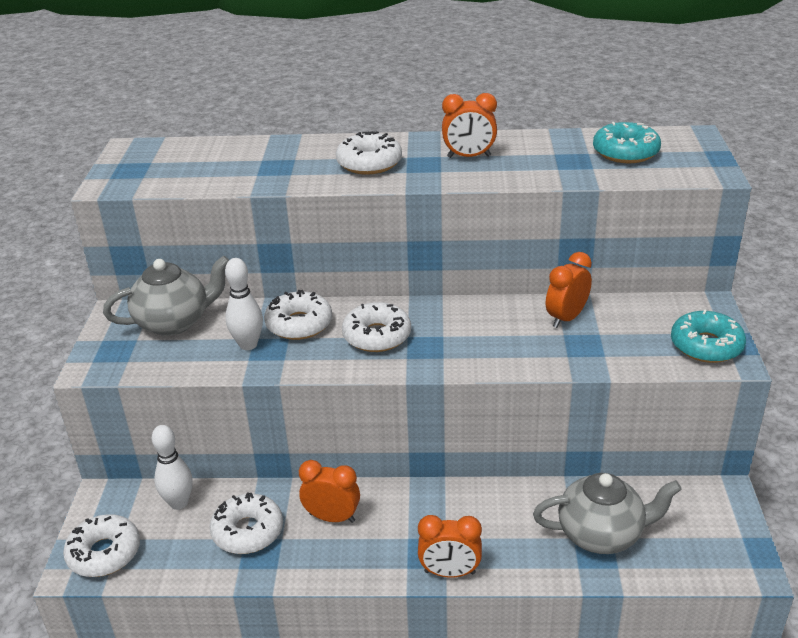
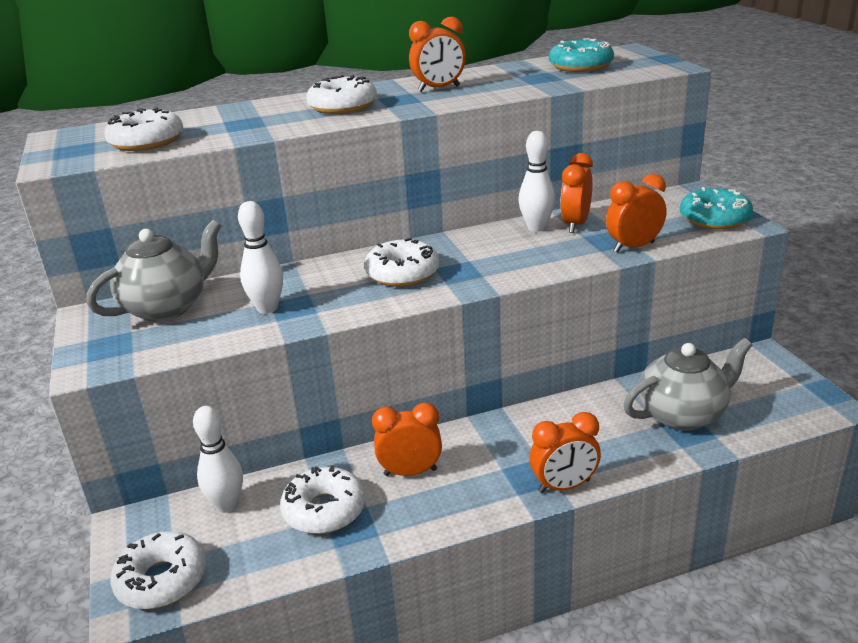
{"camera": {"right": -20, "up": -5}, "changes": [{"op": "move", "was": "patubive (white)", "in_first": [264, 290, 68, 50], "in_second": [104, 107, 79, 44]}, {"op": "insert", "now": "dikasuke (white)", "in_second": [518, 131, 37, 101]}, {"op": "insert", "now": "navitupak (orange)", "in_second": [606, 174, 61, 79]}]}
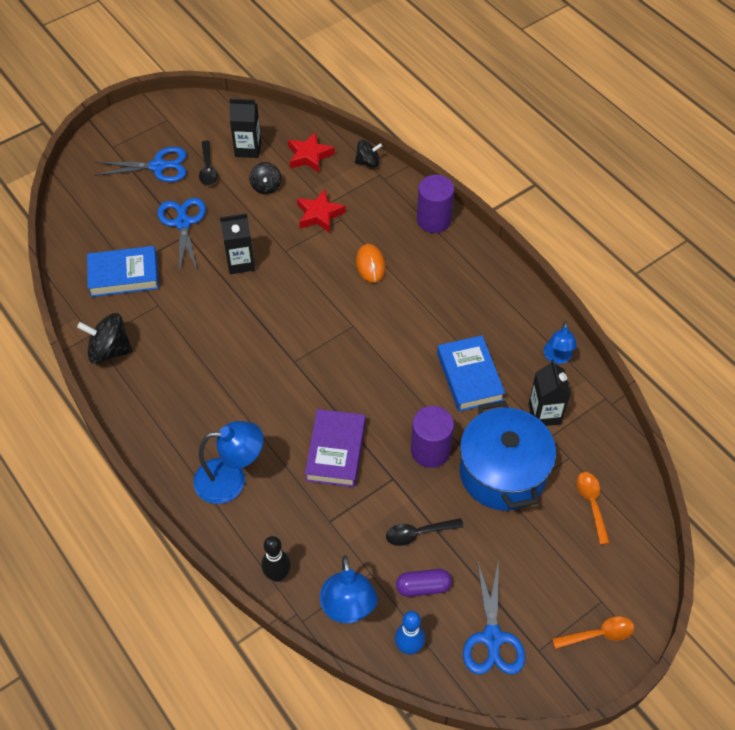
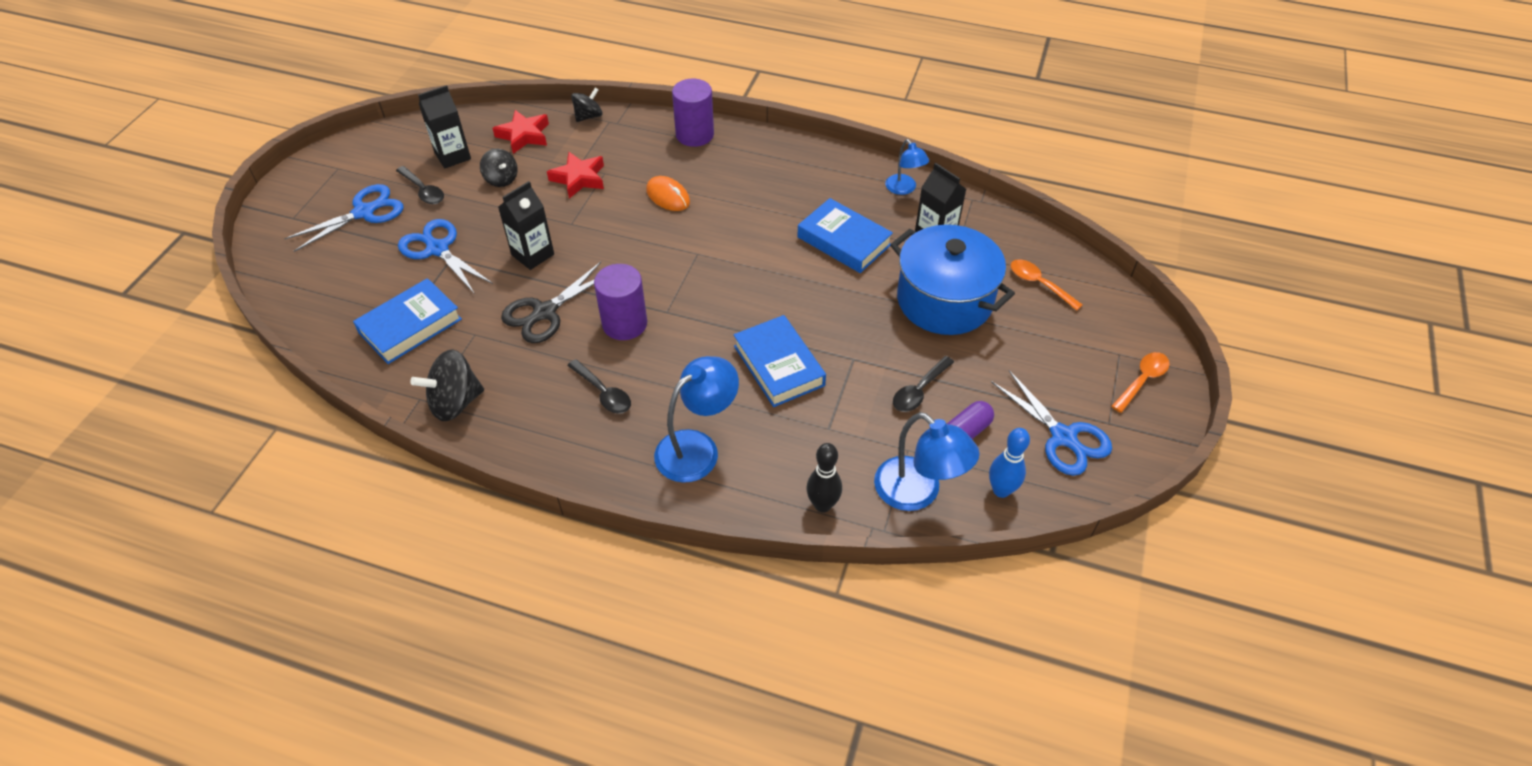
{"camera": {"right": -35, "up": -5}, "changes": [{"op": "move", "was": "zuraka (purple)", "in_first": [411, 406, 43, 62], "in_second": [594, 264, 53, 76]}, {"op": "recolor", "was": "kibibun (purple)", "now": "kibibun (blue)", "in_first": [305, 409, 61, 78], "in_second": [734, 315, 92, 92]}, {"op": "insert", "now": "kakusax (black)", "in_second": [501, 262, 100, 81]}, {"op": "insert", "now": "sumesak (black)", "in_second": [567, 359, 64, 55]}]}
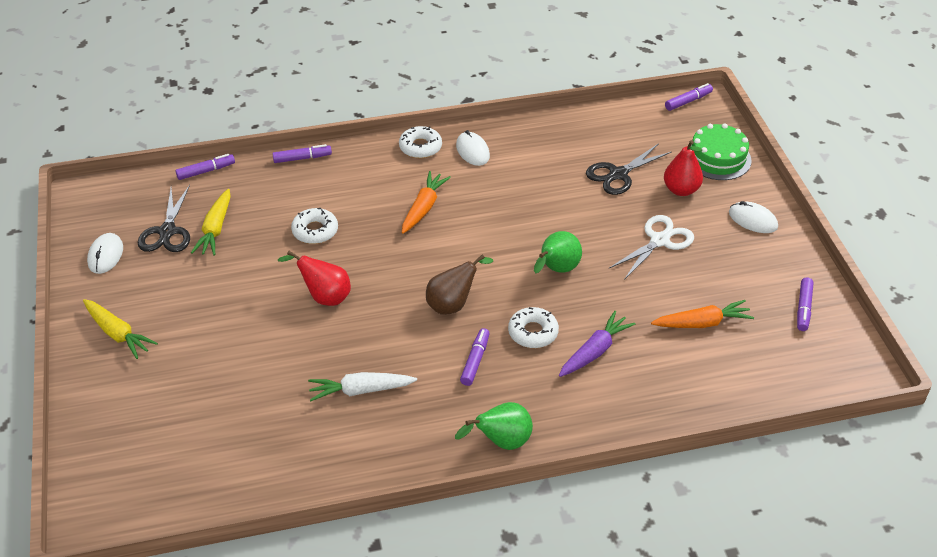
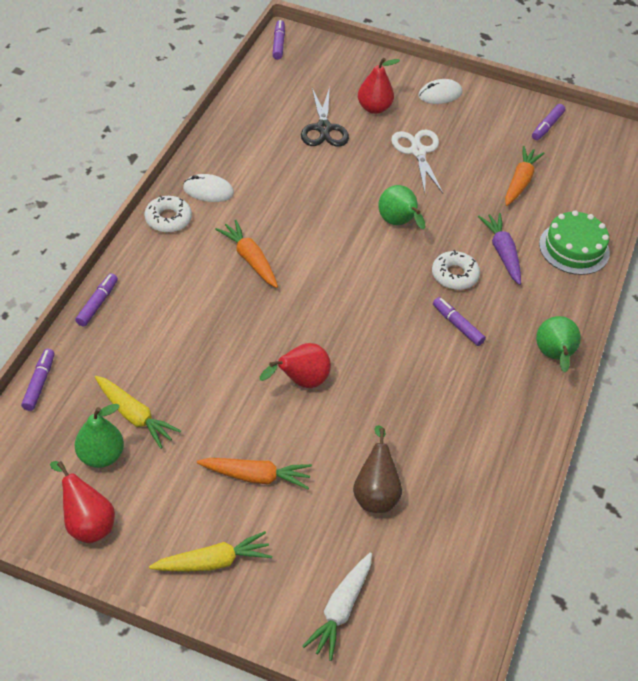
{"camera": {"right": -60, "up": 5}, "changes": [{"op": "move", "was": "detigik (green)", "in_first": [691, 123, 61, 57], "in_second": [539, 210, 71, 65]}, {"op": "replace", "was": "kakusax (black)", "now": "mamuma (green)", "in_first": [138, 185, 52, 67], "in_second": [75, 404, 49, 64]}, {"op": "delete", "was": "patubive (white)", "in_first": [291, 208, 47, 36]}, {"op": "replace", "was": "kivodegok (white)", "now": "mamuma (red)", "in_first": [87, 233, 36, 41], "in_second": [50, 461, 65, 82]}, {"op": "move", "was": "mamuma (brown)", "in_first": [426, 254, 67, 61], "in_second": [353, 425, 49, 88]}, {"op": "rotate", "was": "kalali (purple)", "in_first": [797, 277, 17, 54], "in_second": [532, 104, 33, 36], "clockwise": 75}, {"op": "move", "was": "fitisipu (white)", "in_first": [308, 372, 109, 29], "in_second": [302, 553, 70, 108]}, {"op": "insert", "now": "fitisipu (orange)", "in_second": [197, 458, 115, 31]}]}
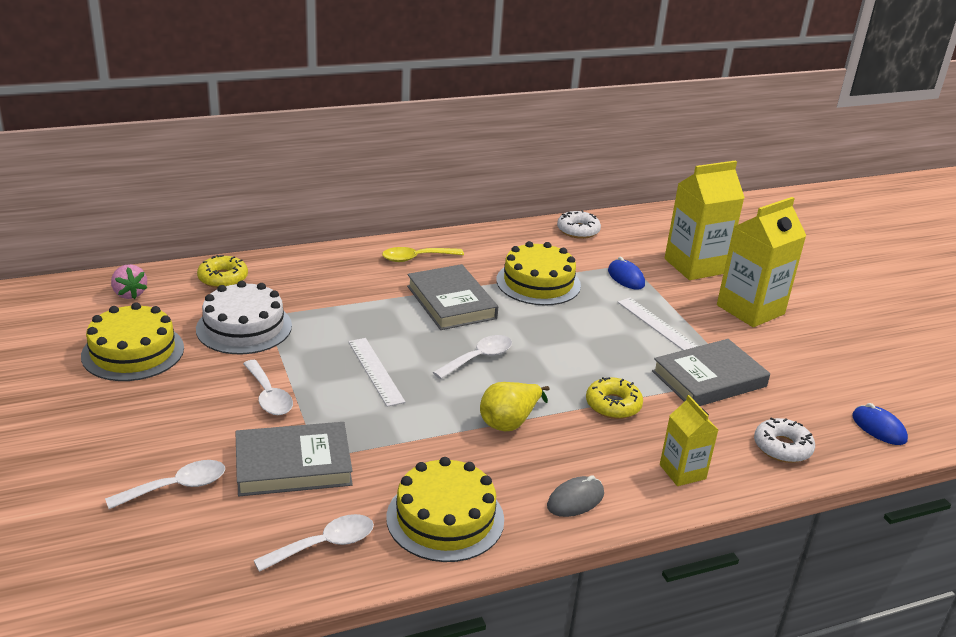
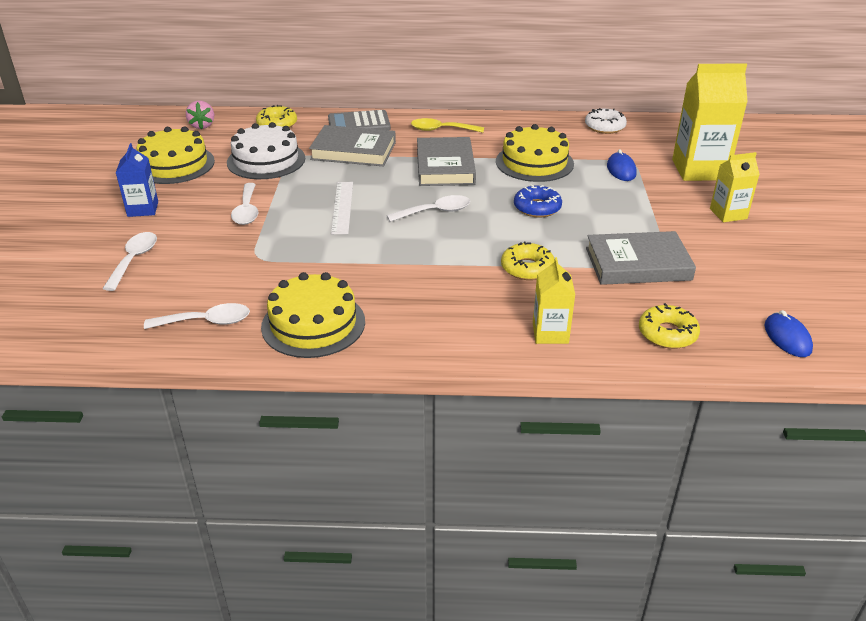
{"camera": {"right": 25, "up": 5}, "changes": [{"op": "resize", "was": "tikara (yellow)", "in_first": [717, 197, 89, 130], "in_second": [710, 152, 50, 70], "ratio": 0.56}, {"op": "delete", "was": "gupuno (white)", "in_first": [618, 298, 80, 52]}, {"op": "delete", "was": "mamuma (yellow)", "in_first": [480, 382, 70, 49]}, {"op": "recolor", "was": "patubive (white)", "now": "patubive (yellow)", "in_first": [754, 417, 61, 46], "in_second": [639, 303, 61, 46]}, {"op": "move", "was": "kibibun (grey)", "in_first": [235, 422, 118, 74], "in_second": [309, 125, 87, 41]}, {"op": "rotate", "was": "sumesak (white)", "in_first": [105, 460, 120, 49], "in_second": [102, 232, 55, 59], "clockwise": -75}, {"op": "delete", "was": "kivodegok (grey)", "in_first": [547, 475, 57, 42]}, {"op": "insert", "now": "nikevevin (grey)", "in_second": [328, 110, 63, 20]}, {"op": "insert", "now": "tikara (blue)", "in_second": [116, 143, 42, 74]}, {"op": "insert", "now": "patubive (blue)", "in_second": [514, 184, 48, 34]}]}
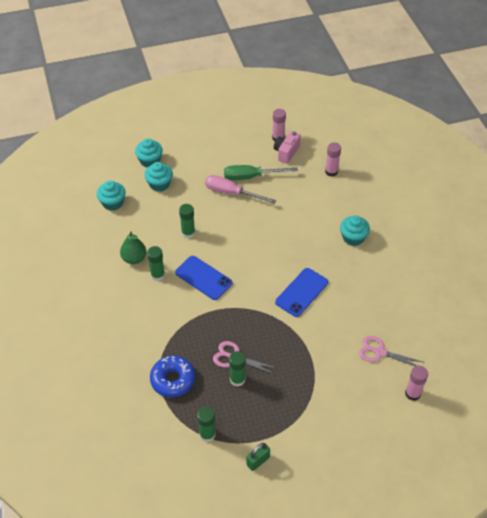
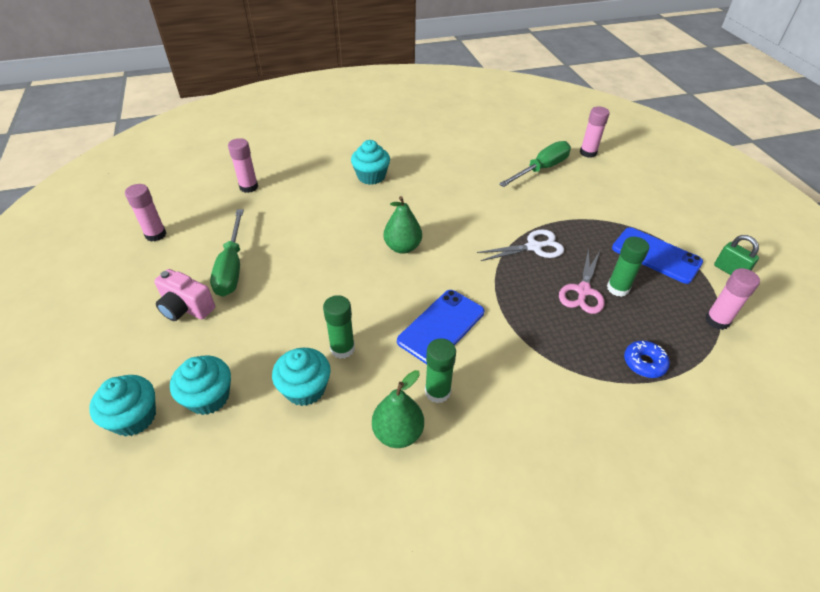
{"camera": {"right": -90, "up": -5}, "changes": [{"op": "move", "was": "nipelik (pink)", "in_first": [274, 131, 27, 33], "in_second": [154, 269, 61, 52]}, {"op": "delete", "was": "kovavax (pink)", "in_first": [205, 175, 71, 29]}, {"op": "move", "was": "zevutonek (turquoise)", "in_first": [97, 181, 29, 30], "in_second": [272, 348, 59, 58]}, {"op": "move", "was": "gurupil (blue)", "in_first": [275, 268, 53, 49], "in_second": [612, 227, 91, 57]}, {"op": "replace", "was": "kakusax (pink)", "now": "kovavax (green)", "in_first": [359, 336, 66, 30], "in_second": [499, 141, 72, 46]}, {"op": "resize", "was": "patubive (blue)", "in_first": [150, 356, 45, 41], "in_second": [624, 341, 46, 37], "ratio": 0.59}, {"op": "recolor", "was": "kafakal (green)", "now": "kafakal (pink)", "in_first": [197, 407, 19, 35], "in_second": [705, 268, 55, 62]}, {"op": "insert", "now": "mamuma (green)", "in_second": [384, 196, 38, 58]}, {"op": "insert", "now": "kakusax (white)", "in_second": [477, 229, 87, 32]}]}
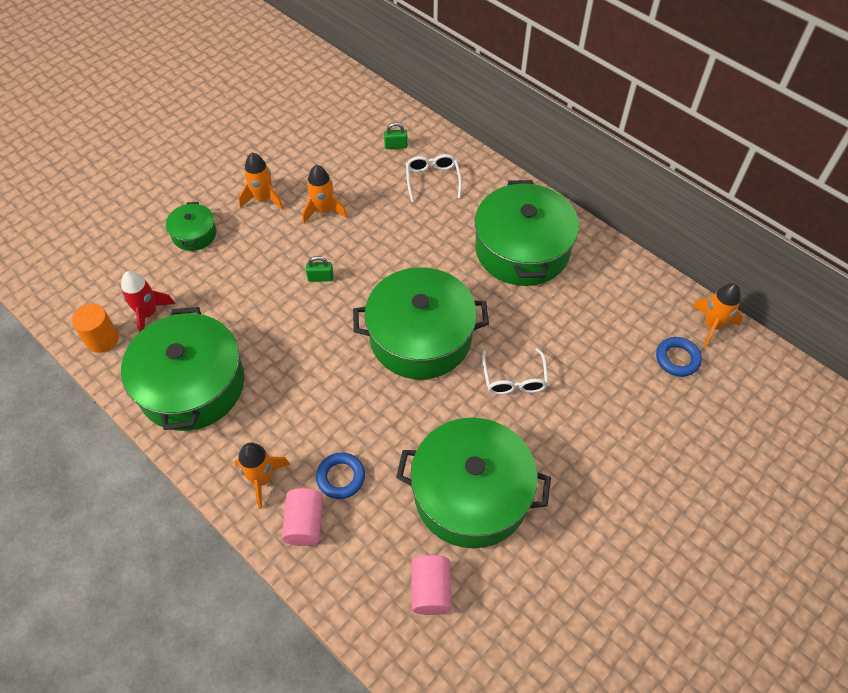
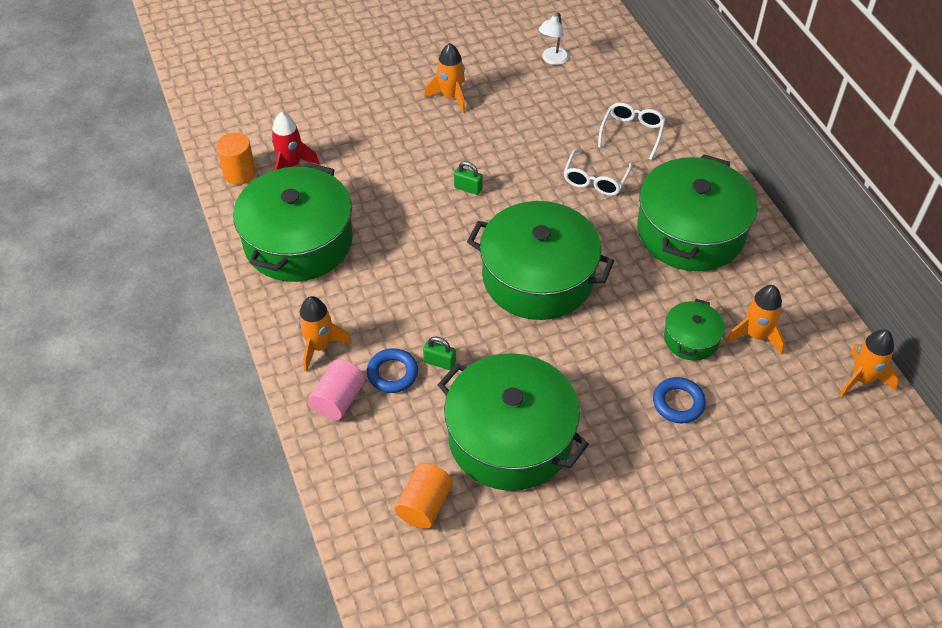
{"camera": {"right": 25, "up": -5}, "changes": [{"op": "move", "was": "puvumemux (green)", "in_first": [384, 122, 24, 27], "in_second": [423, 337, 33, 33]}, {"op": "move", "was": "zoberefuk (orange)", "in_first": [302, 165, 45, 59], "in_second": [726, 285, 59, 70]}, {"op": "move", "was": "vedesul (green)", "in_first": [166, 202, 51, 49], "in_second": [664, 299, 61, 62]}, {"op": "move", "was": "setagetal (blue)", "in_first": [656, 337, 46, 40], "in_second": [653, 377, 53, 46]}, {"op": "move", "was": "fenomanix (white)", "in_first": [482, 348, 66, 47], "in_second": [564, 149, 69, 47]}, {"op": "recolor", "was": "zuraka (pink)", "now": "zuraka (orange)", "in_first": [411, 555, 40, 60], "in_second": [395, 463, 58, 66]}, {"op": "insert", "now": "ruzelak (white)", "in_second": [539, 13, 30, 52]}]}
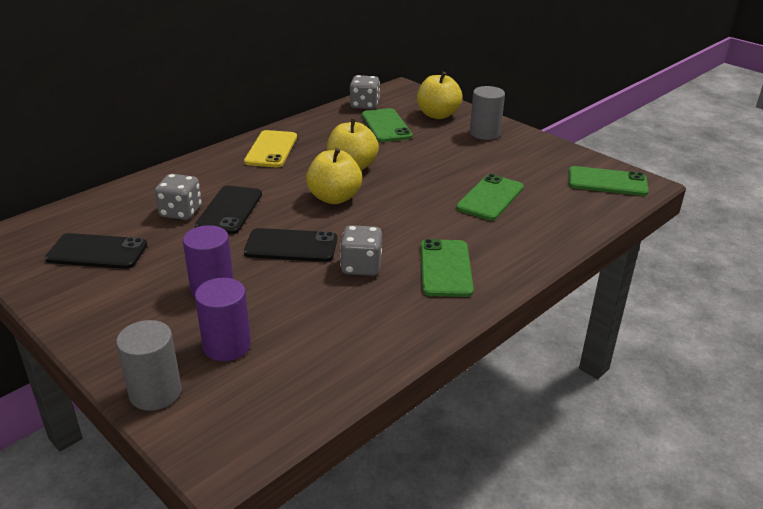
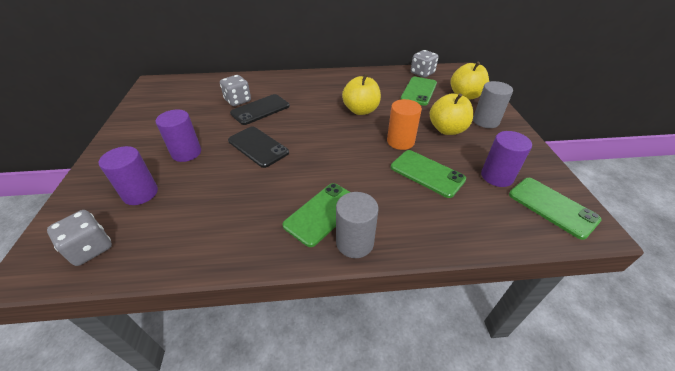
{"camera": {"right": 40, "up": 10}, "changes": [{"op": "delete", "was": "gurupil (yellow)", "in_first": [244, 130, 53, 37]}, {"op": "move", "was": "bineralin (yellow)", "in_first": [306, 148, 56, 56], "in_second": [430, 93, 43, 42]}, {"op": "rotate", "was": "gurupil (green)", "in_first": [456, 174, 68, 46], "in_second": [391, 150, 75, 48], "clockwise": 60}, {"op": "move", "was": "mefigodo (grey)", "in_first": [340, 225, 42, 51], "in_second": [47, 210, 65, 56]}, {"op": "delete", "was": "gurupil (black)", "in_first": [45, 233, 102, 36]}, {"op": "move", "was": "zuraka (grey)", "in_first": [116, 320, 66, 91], "in_second": [336, 192, 43, 66]}, {"op": "insert", "now": "zuraka (orange)", "in_second": [387, 99, 35, 51]}, {"op": "insert", "now": "zuraka (purple)", "in_second": [481, 131, 51, 56]}]}
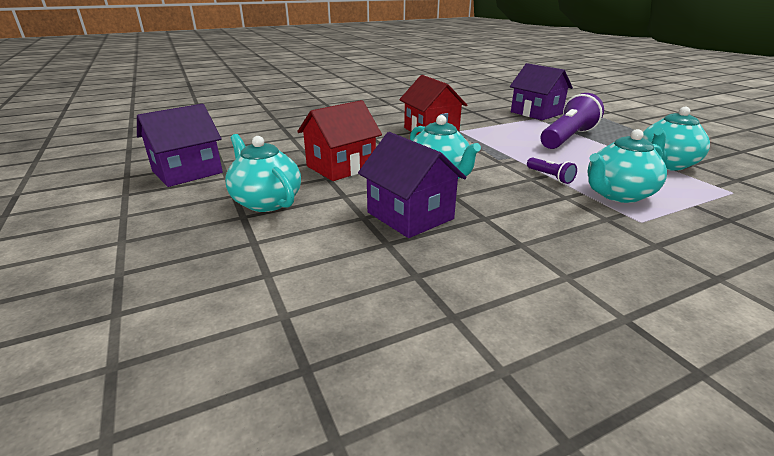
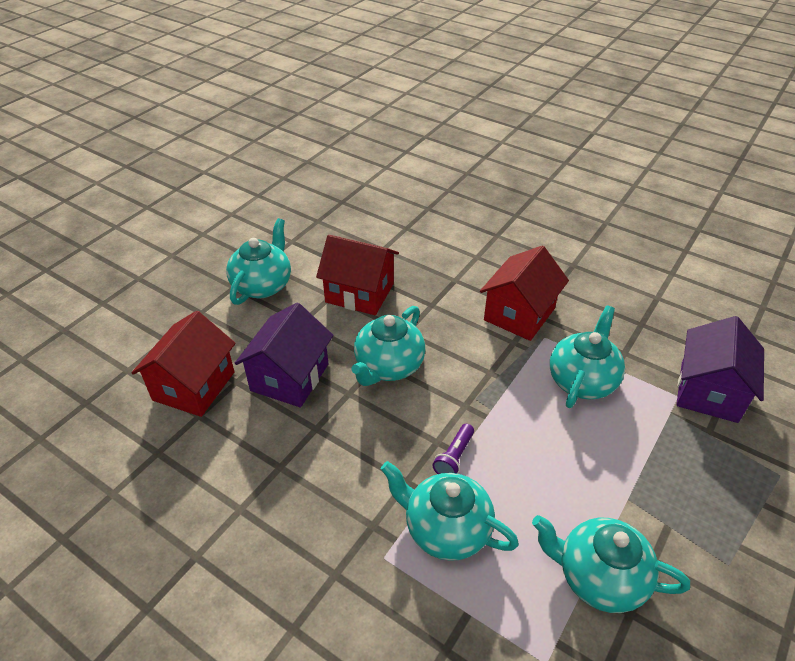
{"camera": {"right": 60, "up": 15}, "changes": [{"op": "delete", "was": "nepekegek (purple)", "in_first": [541, 93, 63, 56]}, {"op": "delete", "was": "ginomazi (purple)", "in_first": [137, 104, 86, 83]}, {"op": "insert", "now": "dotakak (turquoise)", "in_second": [550, 305, 75, 103]}, {"op": "insert", "now": "ginomazi (red)", "in_second": [132, 311, 104, 106]}]}
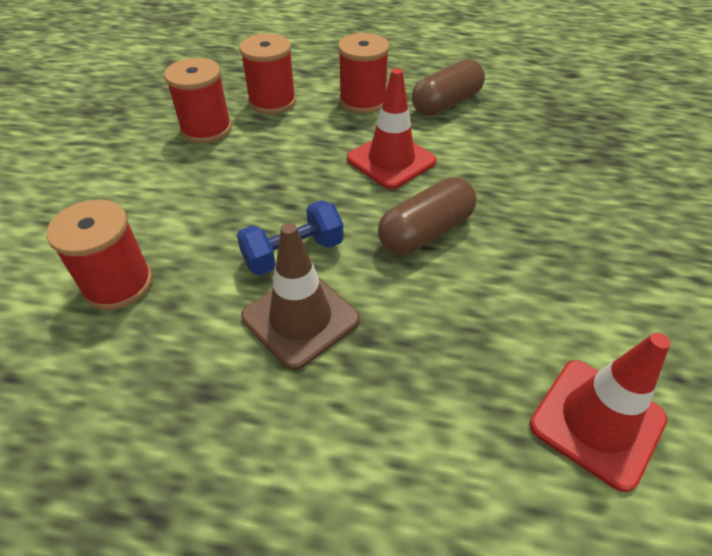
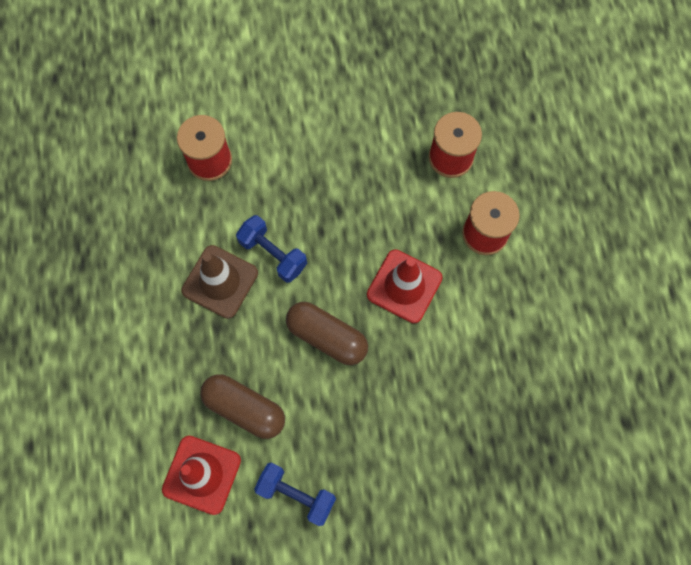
{"camera": {"right": 70, "up": 25}, "changes": [{"op": "delete", "was": "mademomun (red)", "in_first": [164, 58, 68, 85]}, {"op": "move", "was": "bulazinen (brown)", "in_first": [412, 59, 73, 57], "in_second": [200, 374, 85, 65]}, {"op": "insert", "now": "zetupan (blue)", "in_second": [254, 462, 82, 64]}]}
